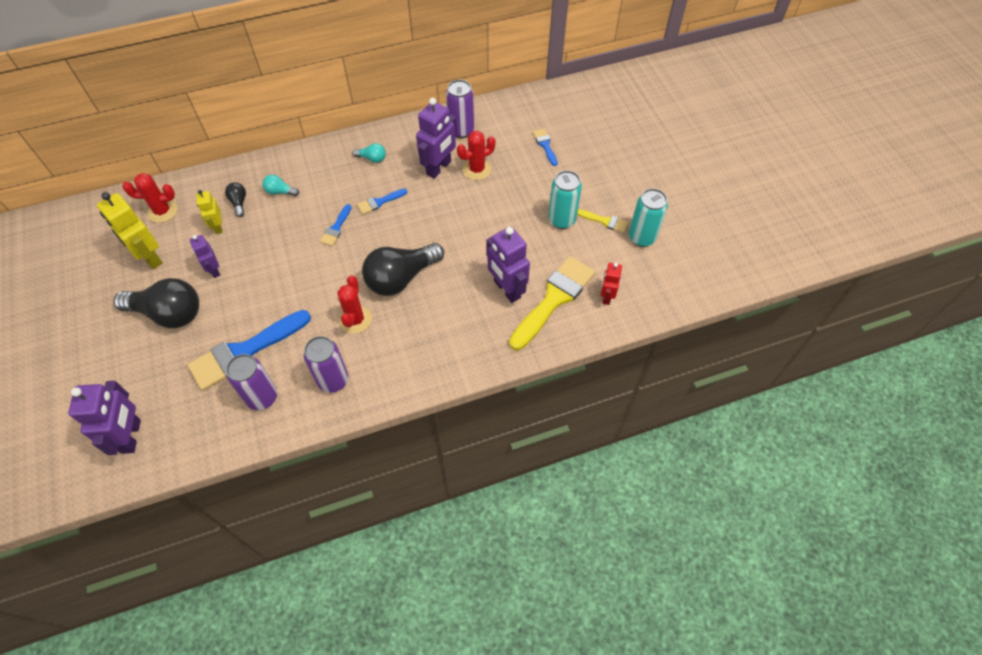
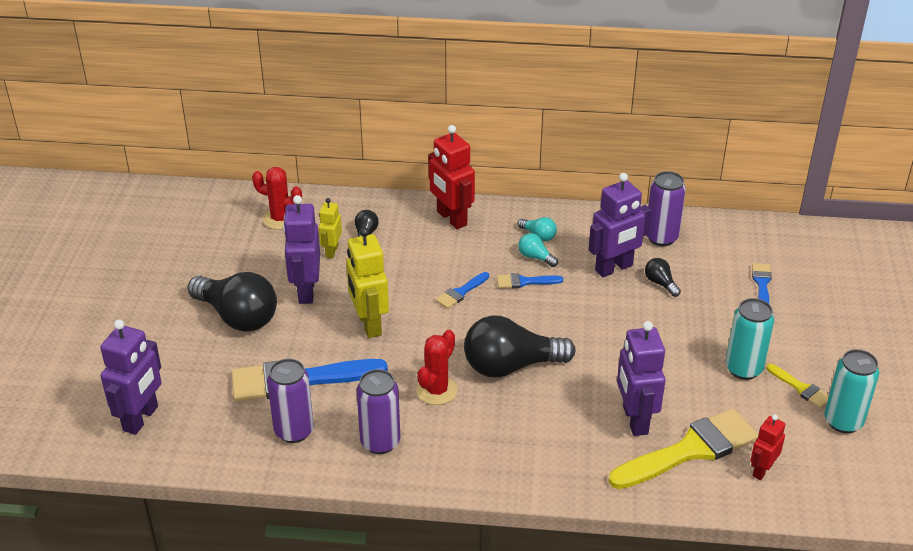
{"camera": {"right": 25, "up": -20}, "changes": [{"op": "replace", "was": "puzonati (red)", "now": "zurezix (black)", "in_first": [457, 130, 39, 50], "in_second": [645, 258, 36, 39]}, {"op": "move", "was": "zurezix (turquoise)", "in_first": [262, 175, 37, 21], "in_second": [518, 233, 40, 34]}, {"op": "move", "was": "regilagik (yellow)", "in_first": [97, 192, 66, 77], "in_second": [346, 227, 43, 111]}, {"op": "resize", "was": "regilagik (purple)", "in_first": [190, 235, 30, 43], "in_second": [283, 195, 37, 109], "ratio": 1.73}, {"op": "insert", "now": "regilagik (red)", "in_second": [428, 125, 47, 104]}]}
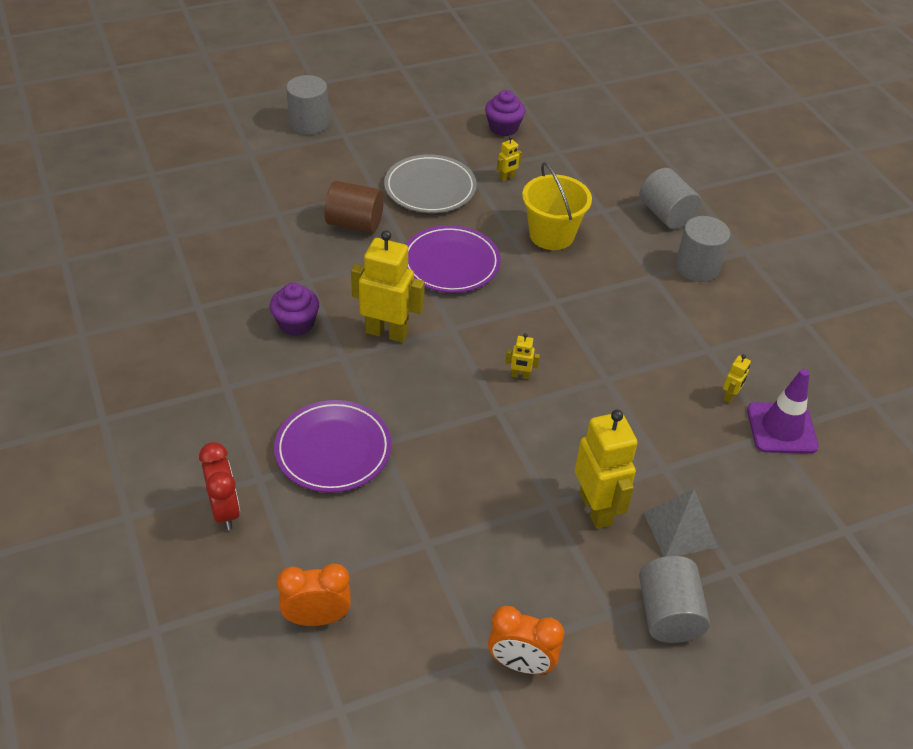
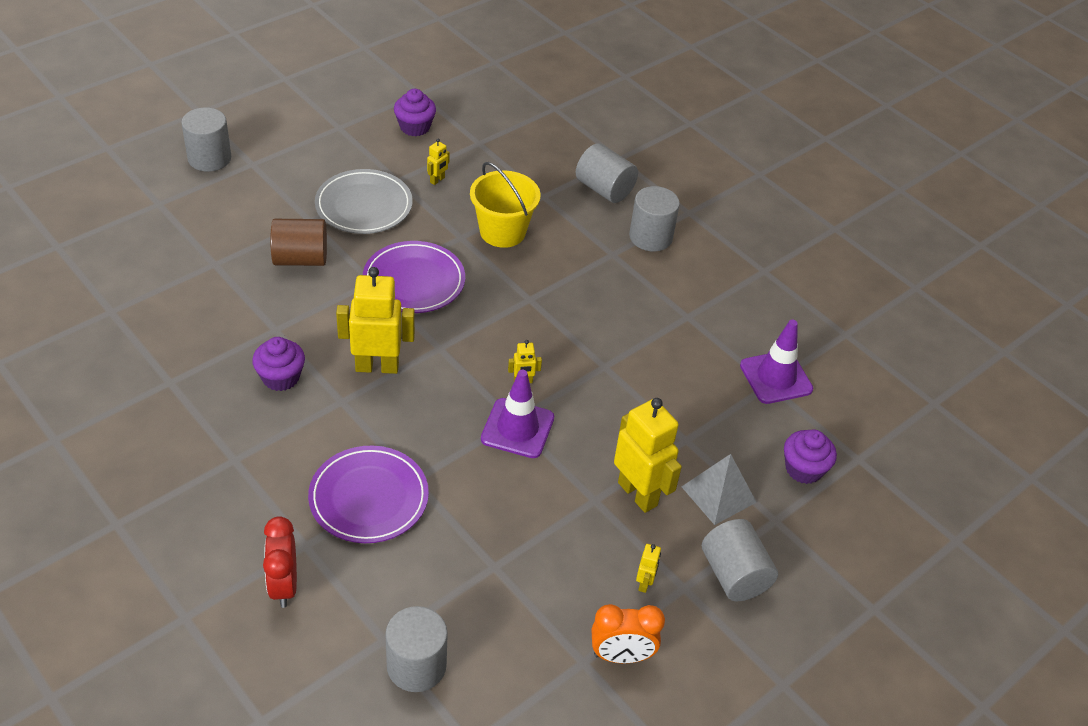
{"camera": {"right": -20, "up": 0}, "changes": [{"op": "move", "was": "regilagik (yellow)", "in_first": [723, 354, 28, 49], "in_second": [636, 544, 25, 49]}, {"op": "rotate", "was": "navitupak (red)", "in_first": [199, 442, 41, 88], "in_second": [263, 516, 34, 92], "clockwise": -150}, {"op": "replace", "was": "navitupak (orange)", "now": "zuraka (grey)", "in_first": [277, 564, 74, 62], "in_second": [385, 606, 63, 86]}, {"op": "insert", "now": "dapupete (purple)", "in_second": [481, 370, 73, 88]}, {"op": "insert", "now": "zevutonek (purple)", "in_second": [784, 429, 53, 55]}]}
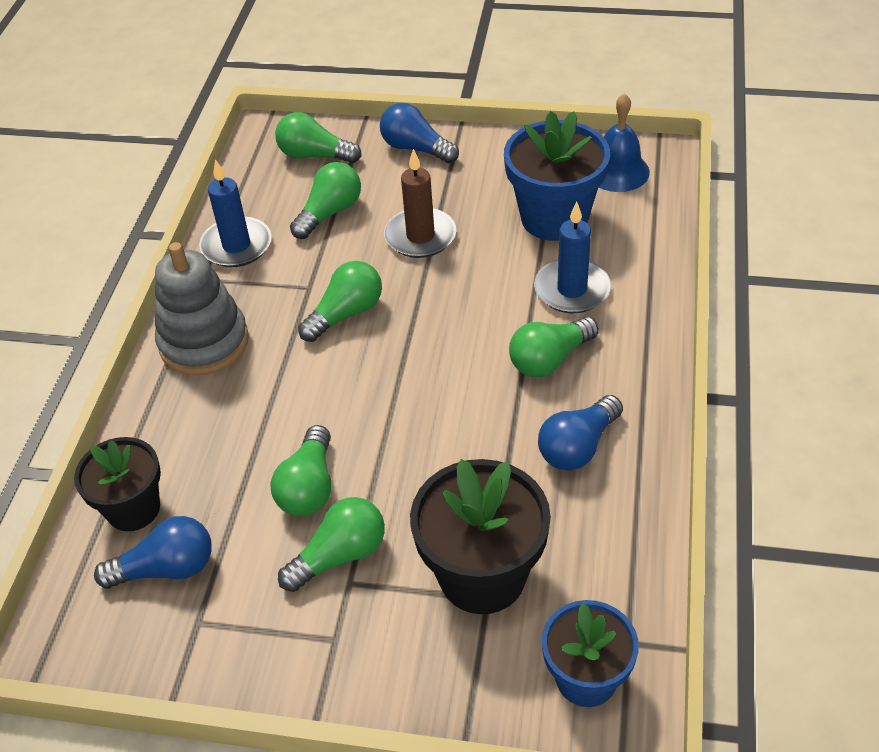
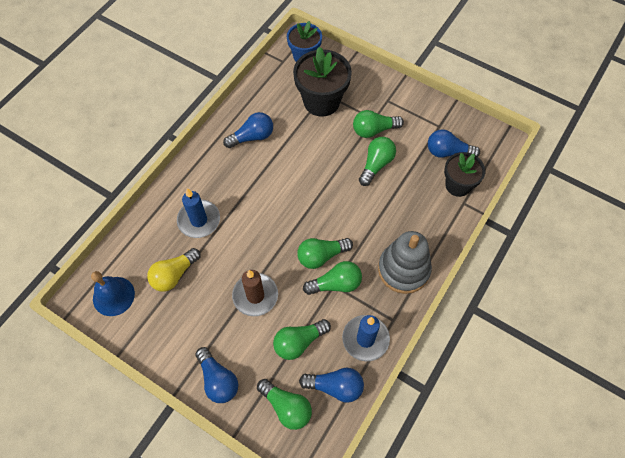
{"camera": {"right": -160, "up": 15}, "changes": [{"op": "replace", "was": "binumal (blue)", "now": "zurezix (yellow)", "in_first": [504, 111, 106, 130], "in_second": [147, 248, 53, 44]}, {"op": "move", "was": "zurezix (green)", "in_first": [509, 317, 90, 60], "in_second": [303, 261, 59, 34]}, {"op": "insert", "now": "zurezix (blue)", "in_second": [299, 368, 65, 35]}]}
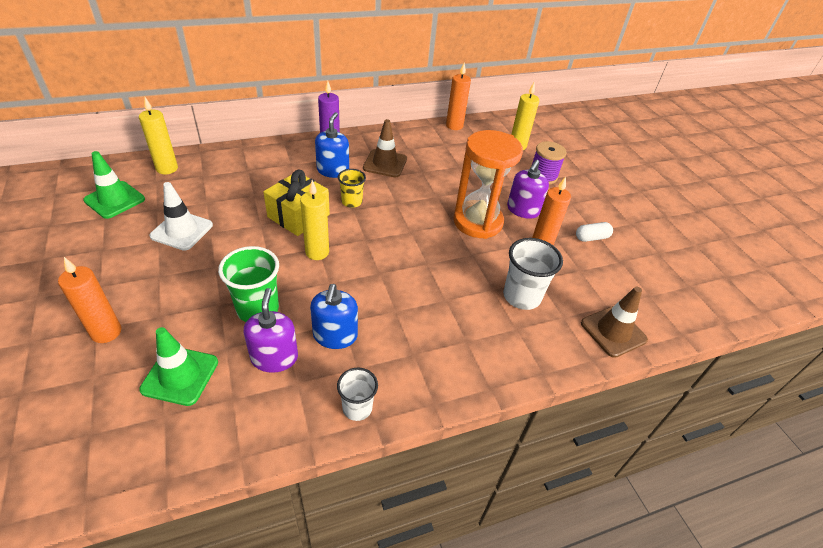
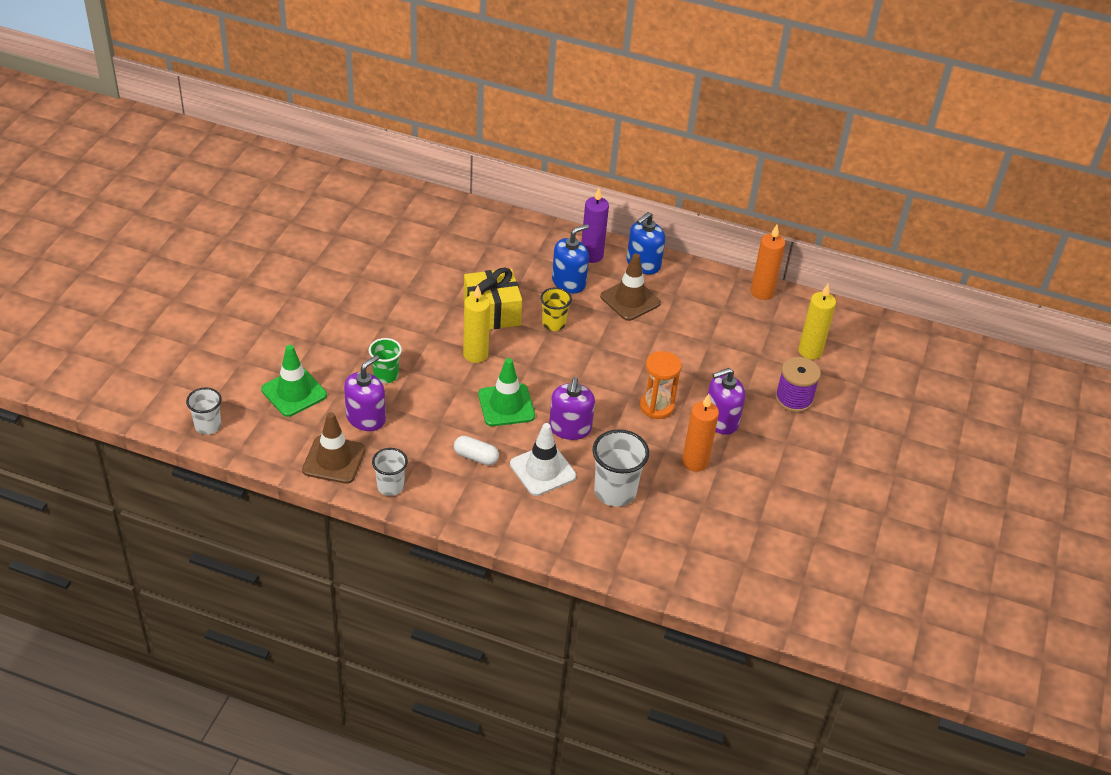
{"camera": {"right": 40, "up": 0}, "changes": [{"op": "delete", "was": "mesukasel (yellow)", "in_first": [139, 97, 39, 77]}, {"op": "resize", "was": "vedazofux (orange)", "in_first": [453, 130, 70, 109], "in_second": [640, 351, 42, 68], "ratio": 0.58}, {"op": "move", "was": "dapupete (green)", "in_first": [83, 151, 62, 68], "in_second": [478, 358, 57, 68]}, {"op": "move", "was": "dapupete (white)", "in_first": [149, 182, 64, 69], "in_second": [510, 423, 66, 73]}, {"op": "move", "was": "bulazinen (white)", "in_first": [576, 222, 37, 20], "in_second": [454, 436, 45, 29]}, {"op": "resize", "was": "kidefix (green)", "in_first": [218, 246, 61, 76], "in_second": [368, 338, 34, 45], "ratio": 0.62}, {"op": "delete", "was": "mesukasel (orange)", "in_first": [58, 257, 63, 86]}, {"op": "move", "was": "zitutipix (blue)", "in_first": [310, 284, 48, 65], "in_second": [627, 212, 38, 62]}, {"op": "move", "was": "dapupete (brown)", "in_first": [581, 287, 67, 71], "in_second": [302, 412, 63, 72]}, {"op": "insert", "now": "zitutipix (purple)", "in_second": [549, 377, 46, 63]}, {"op": "insert", "now": "kidefix (white)", "in_second": [186, 387, 35, 48]}]}
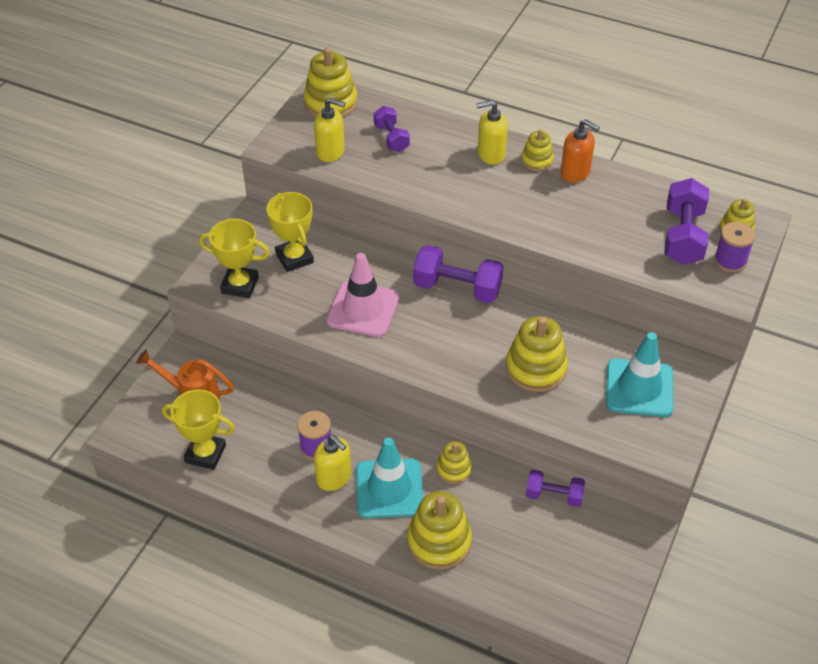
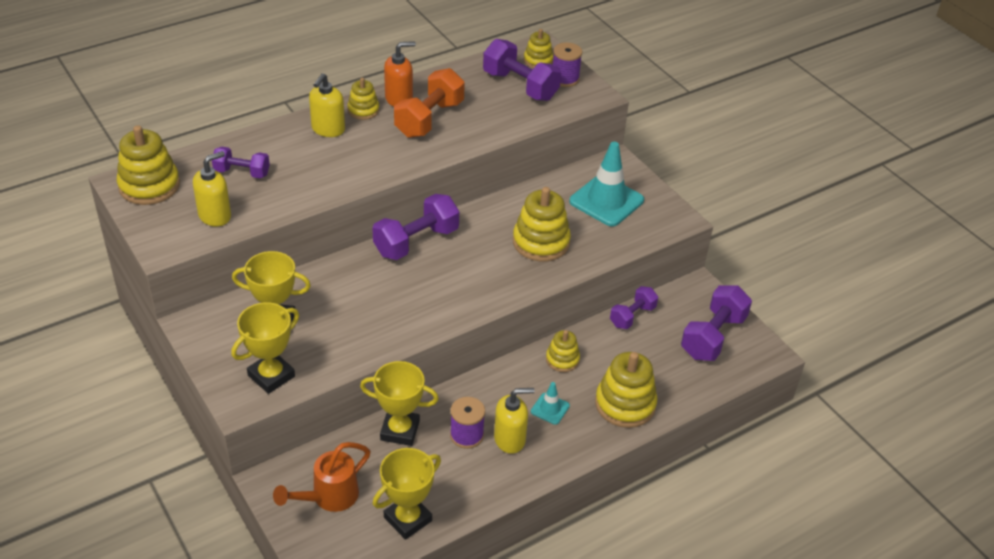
{"camera": {"right": -60, "up": -5}, "changes": [{"op": "delete", "was": "dapupete (pink)", "in_first": [326, 253, 73, 84]}, {"op": "resize", "was": "dapupete (turquoise)", "in_first": [356, 438, 67, 80], "in_second": [531, 382, 39, 43], "ratio": 0.48}, {"op": "insert", "now": "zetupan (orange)", "in_second": [394, 68, 71, 70]}, {"op": "insert", "now": "zetupan (purple)", "in_second": [681, 285, 71, 76]}, {"op": "insert", "now": "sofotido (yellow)", "in_second": [360, 361, 79, 85]}]}
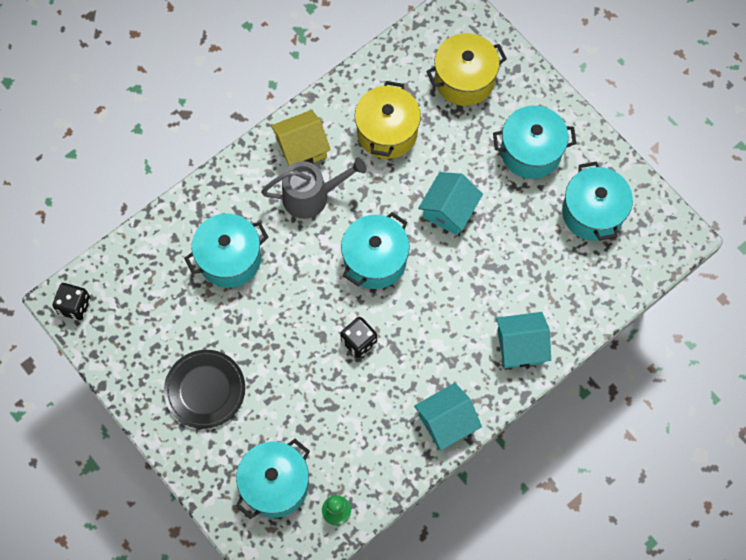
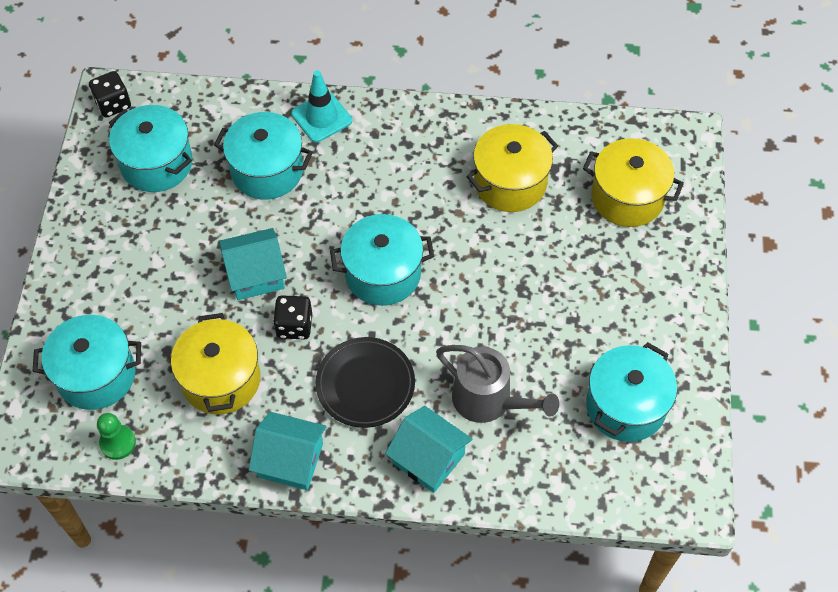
{"camera": {"right": 45, "up": -10}, "changes": [{"op": "move", "was": "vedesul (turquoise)", "in_first": [493, 105, 83, 74], "in_second": [109, 105, 84, 87]}, {"op": "delete", "was": "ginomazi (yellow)", "in_first": [271, 110, 60, 56]}, {"op": "move", "was": "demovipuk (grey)", "in_first": [261, 157, 106, 62], "in_second": [436, 345, 123, 78]}, {"op": "move", "was": "ginomazi (turquoise)", "in_first": [418, 172, 65, 63], "in_second": [219, 228, 68, 72]}, {"op": "move", "was": "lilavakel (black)", "in_first": [164, 350, 81, 79], "in_second": [316, 337, 99, 91]}, {"op": "insert", "now": "dapupete (turquoise)", "in_second": [291, 70, 61, 73]}, {"op": "insert", "now": "vedesul (yellow)", "in_second": [171, 313, 89, 102]}]}
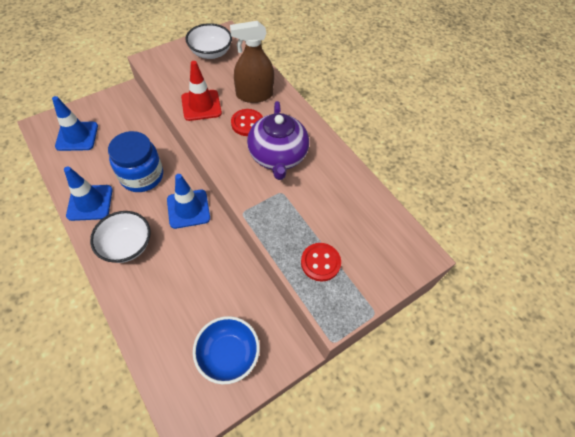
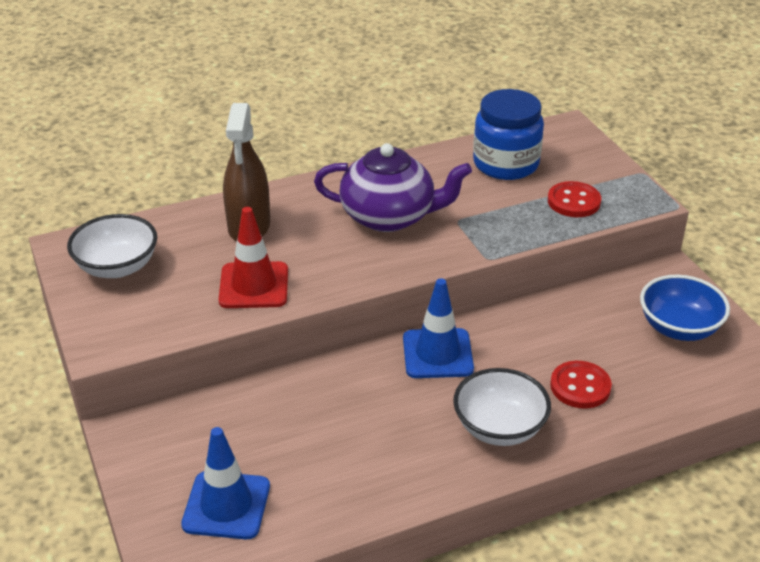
{"camera": {"right": -75, "up": -20}, "changes": [{"op": "move", "was": "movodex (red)", "in_first": [231, 109, 32, 27], "in_second": [550, 361, 62, 47]}, {"op": "move", "was": "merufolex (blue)", "in_first": [108, 131, 55, 61], "in_second": [473, 89, 71, 91]}, {"op": "delete", "was": "dapupete (blue)", "in_first": [64, 166, 49, 55]}]}
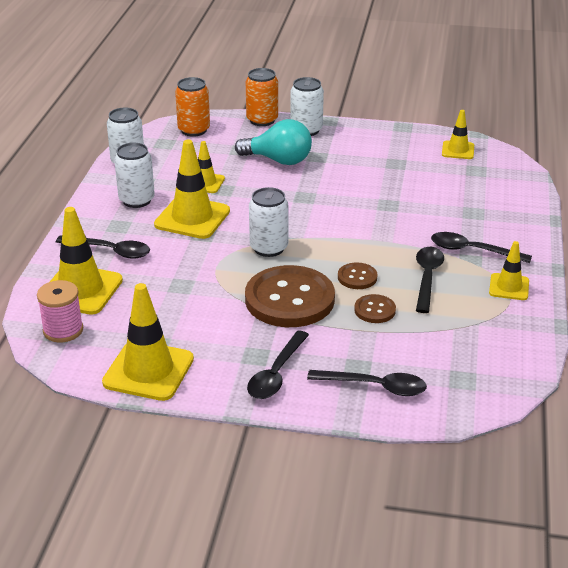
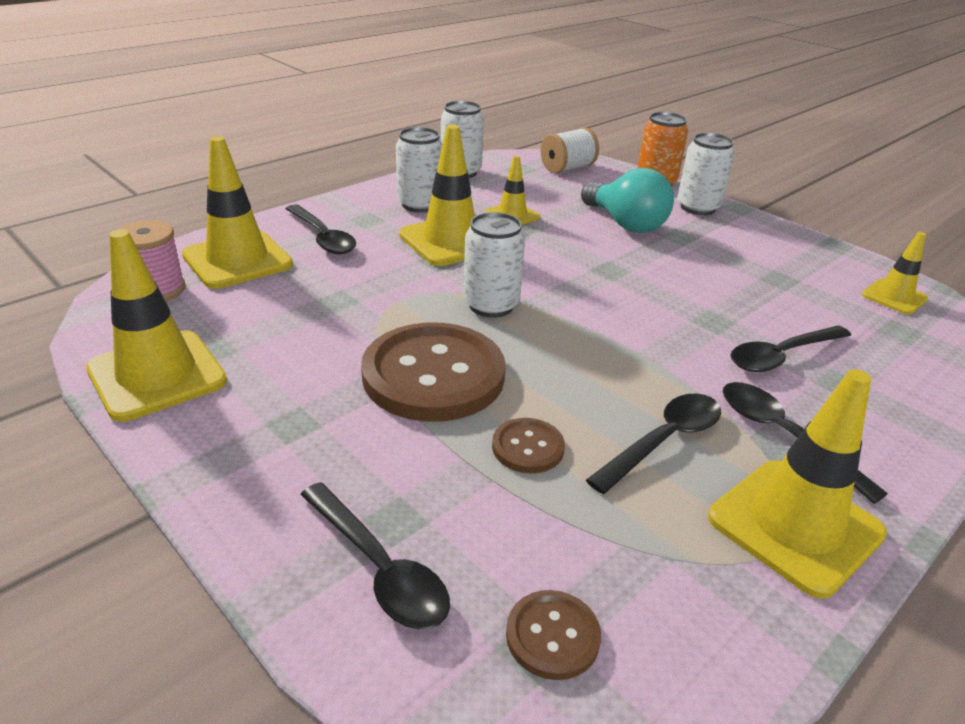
{"camera": {"right": 35, "up": 0}, "changes": [{"op": "replace", "was": "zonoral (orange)", "now": "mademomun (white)", "in_first": [175, 77, 35, 60], "in_second": [540, 127, 59, 47]}, {"op": "resize", "was": "dapupete (yellow)", "in_first": [489, 241, 40, 59], "in_second": [708, 369, 179, 230], "ratio": 1.77}, {"op": "move", "was": "movodex (brown)", "in_first": [338, 262, 40, 27], "in_second": [506, 590, 95, 90]}, {"op": "move", "was": "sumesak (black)", "in_first": [247, 331, 62, 68], "in_second": [730, 325, 121, 47]}]}
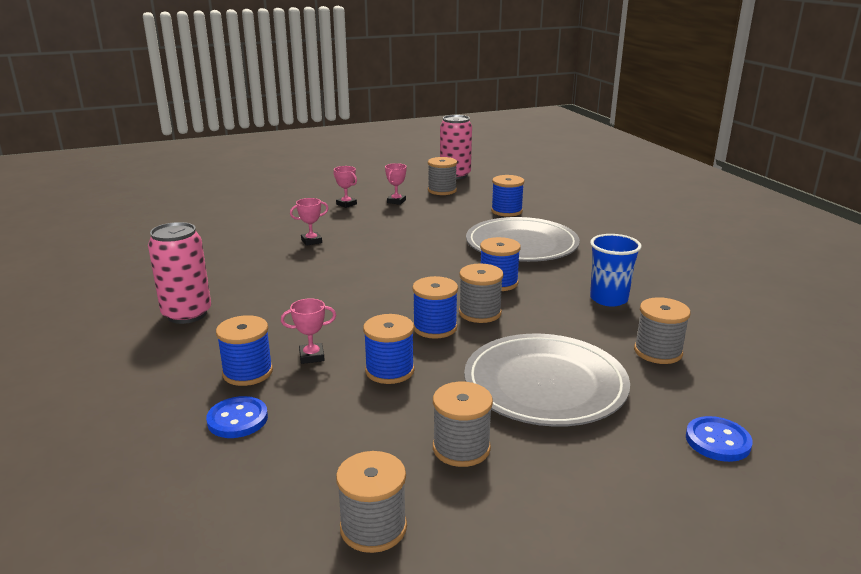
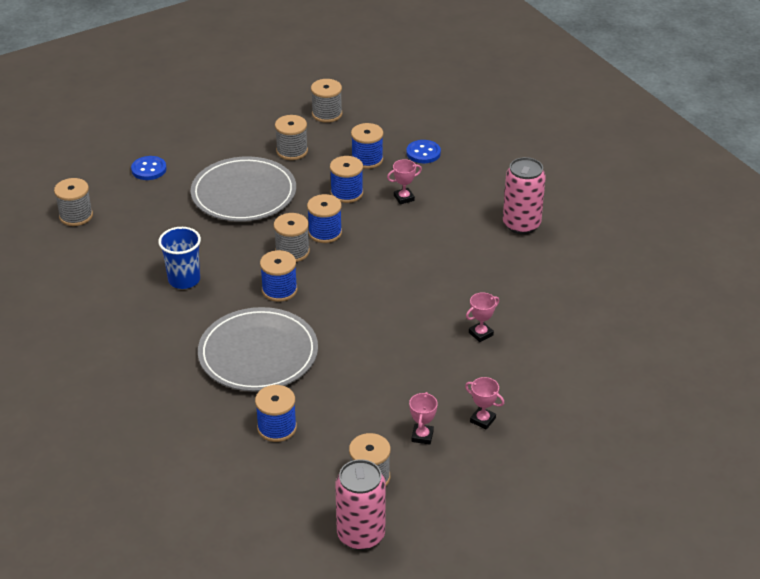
{"camera": {"right": 170, "up": 15}, "changes": [{"op": "move", "was": "mademomun (grey)", "in_first": [634, 297, 56, 67], "in_second": [54, 178, 39, 48]}, {"op": "move", "was": "mademomun (blue)", "in_first": [216, 315, 57, 71], "in_second": [351, 123, 32, 46]}]}
